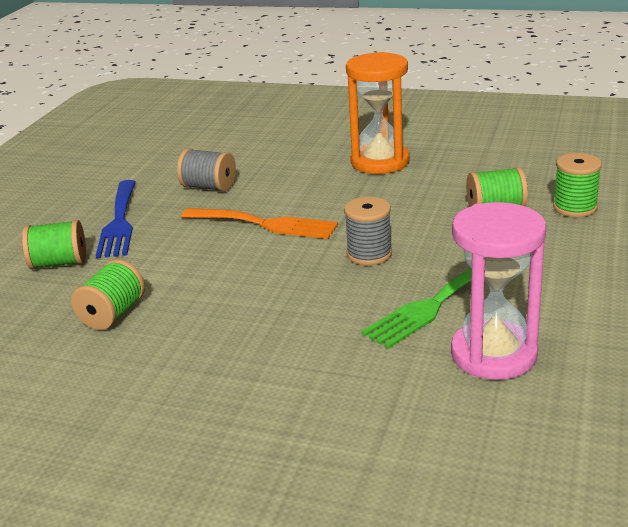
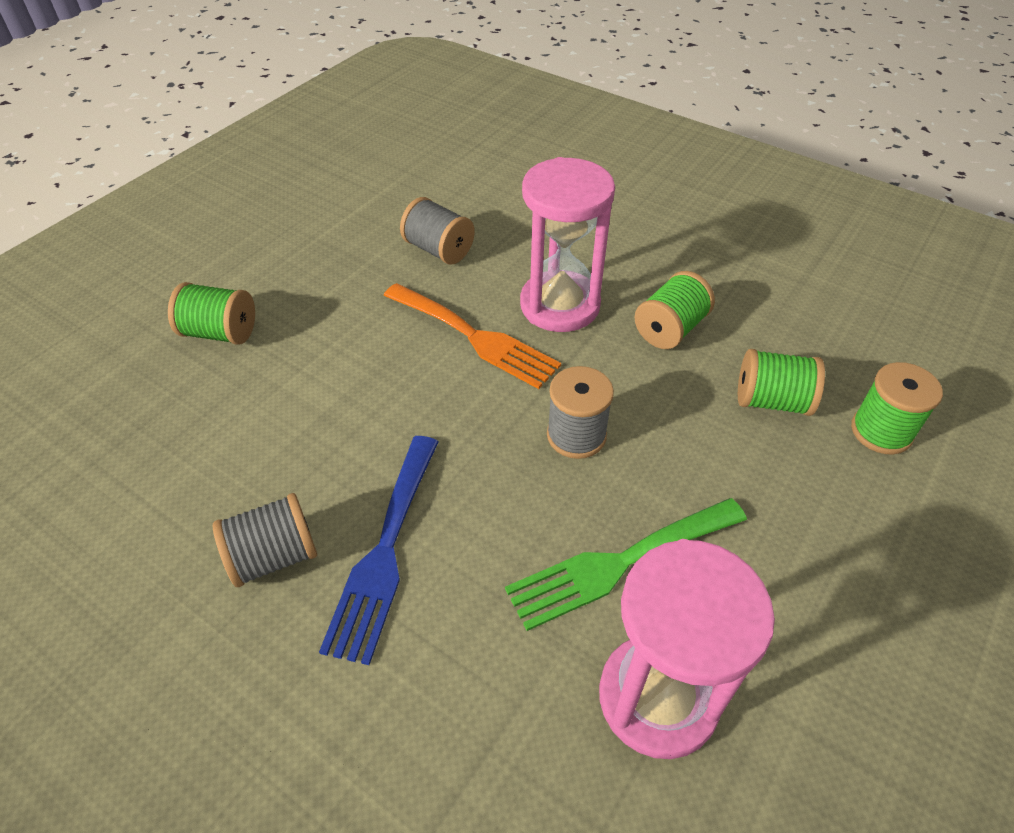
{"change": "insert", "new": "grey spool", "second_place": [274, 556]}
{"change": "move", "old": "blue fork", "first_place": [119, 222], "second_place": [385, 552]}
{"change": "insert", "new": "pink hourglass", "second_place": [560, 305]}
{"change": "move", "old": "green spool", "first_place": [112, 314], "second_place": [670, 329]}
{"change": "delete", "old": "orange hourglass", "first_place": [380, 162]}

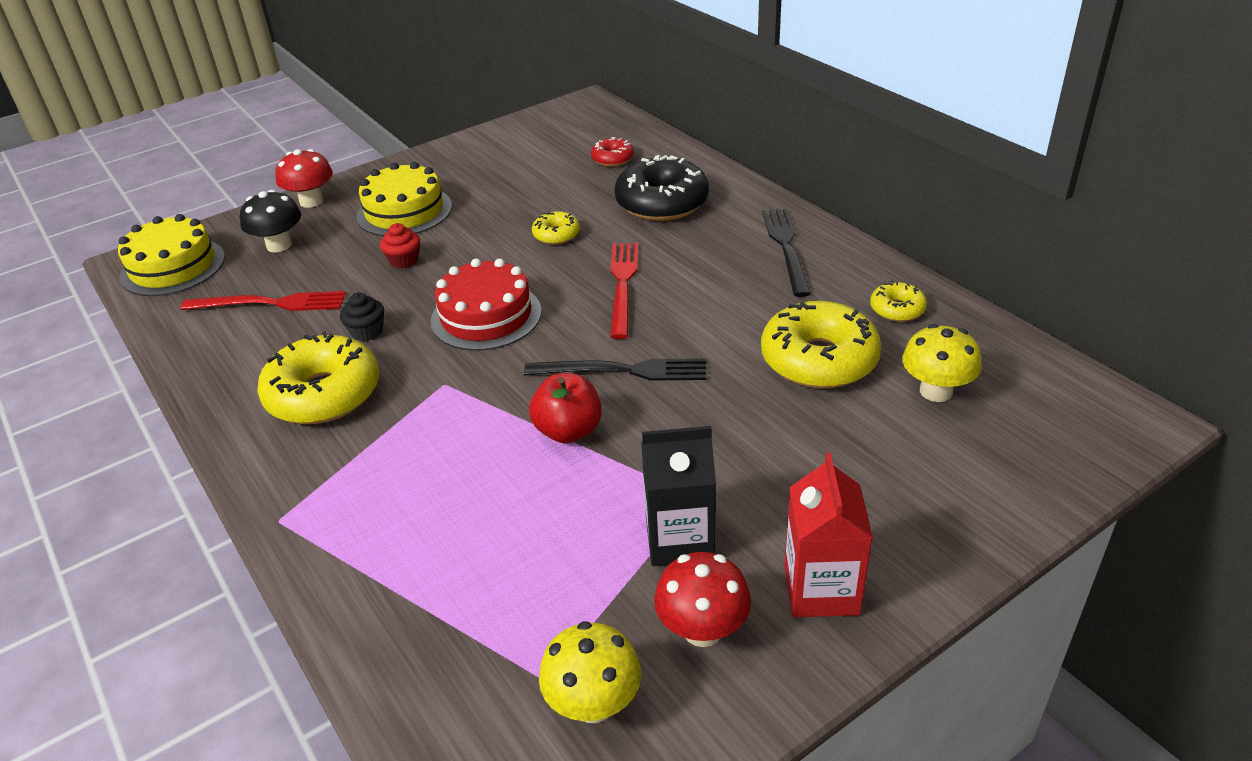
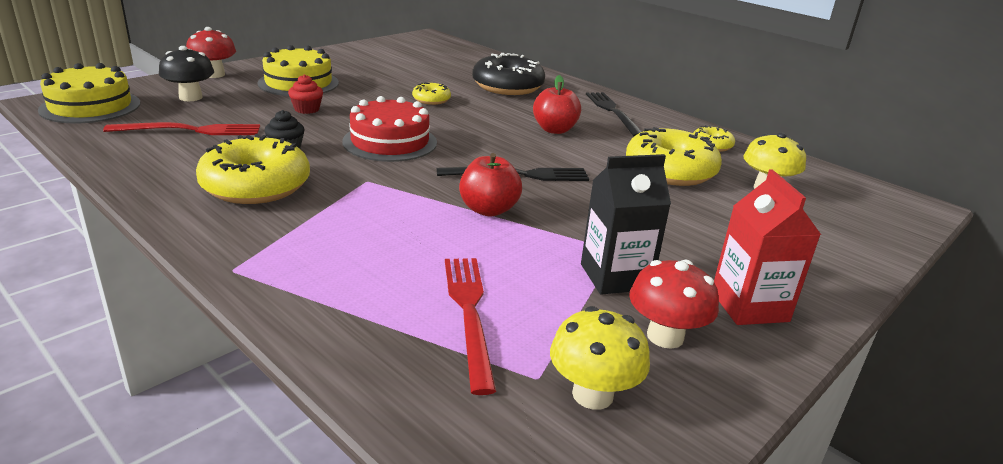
{"change": "move", "old": "red fork", "first_place": [623, 285], "second_place": [469, 313]}
{"change": "insert", "new": "red apple", "second_place": [554, 130]}
{"change": "delete", "old": "red donut", "first_place": [612, 159]}

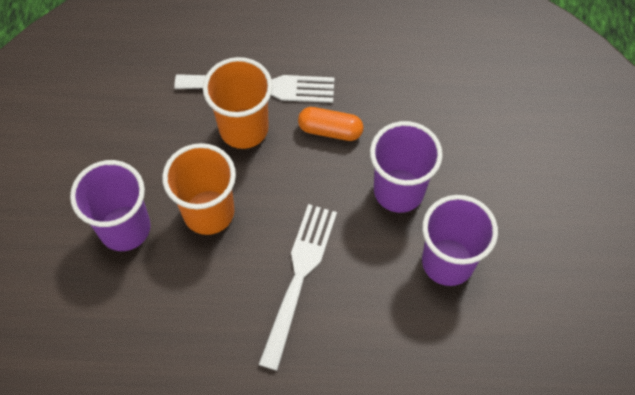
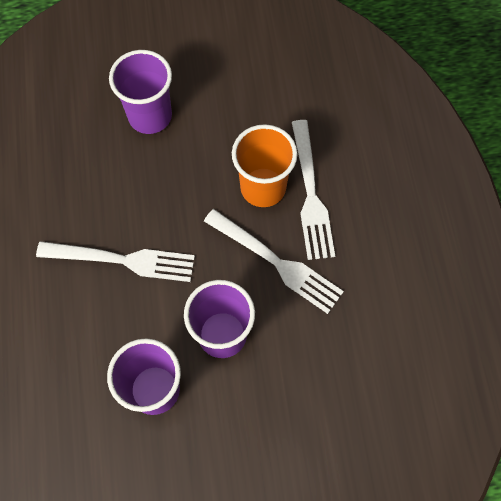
{"change": "replace", "old": "orange capsule", "new": "white fork", "first_place": [330, 130], "second_place": [276, 262]}
{"change": "delete", "old": "orange cup", "first_place": [208, 212]}

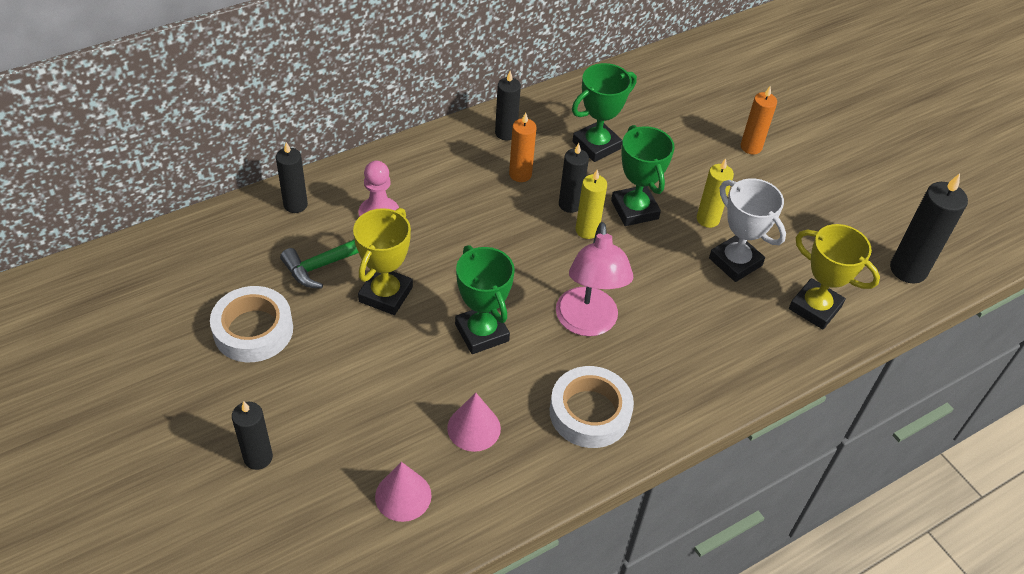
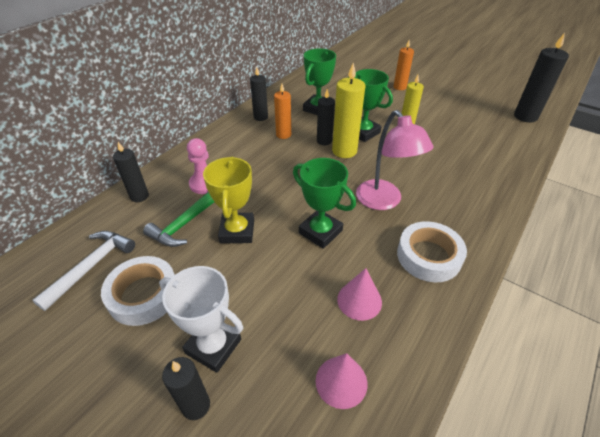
{"change": "insert", "new": "white hammer", "second_place": [91, 266]}
{"change": "move", "old": "white trophy", "first_place": [735, 262], "second_place": [213, 346]}
{"change": "resize", "old": "yellow candle", "first_place": [587, 230], "second_place": [344, 151], "factor": 1.56}
{"change": "delete", "old": "yellow trophy", "first_place": [815, 308]}

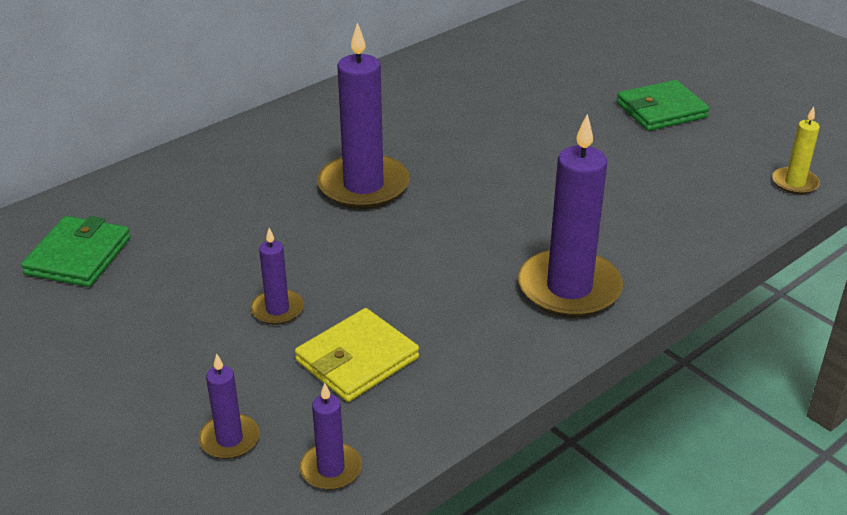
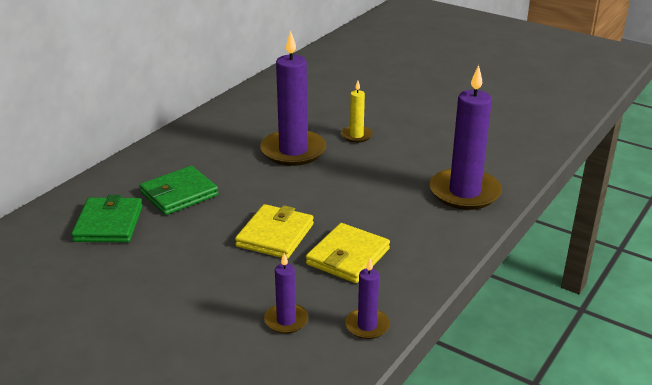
{"change": "move", "old": "green wallet", "first_place": [661, 110], "second_place": [179, 194]}
{"change": "replace", "old": "purple candle", "new": "yellow wallet", "first_place": [277, 309], "second_place": [275, 235]}
{"change": "move", "old": "yellow candle", "first_place": [794, 183], "second_place": [356, 135]}

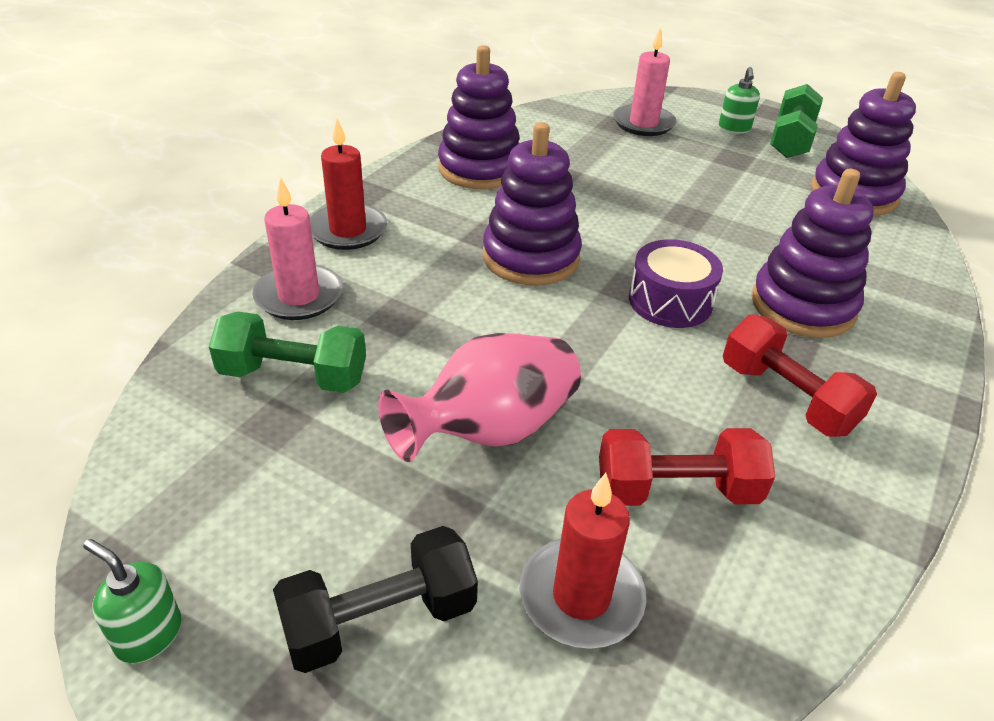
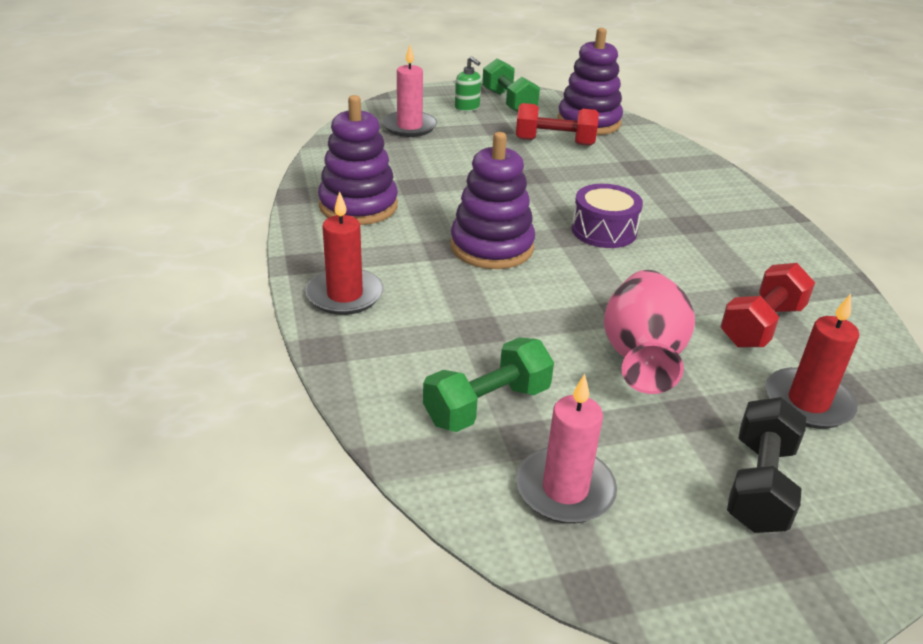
{"change": "move", "old": "red dumbbell", "first_place": [786, 398], "second_place": [554, 142]}
{"change": "move", "old": "pink candle", "first_place": [299, 296], "second_place": [565, 489]}
{"change": "delete", "old": "green soap dispenser", "first_place": [148, 634]}
{"change": "delete", "old": "purple stacking toy", "first_place": [802, 306]}

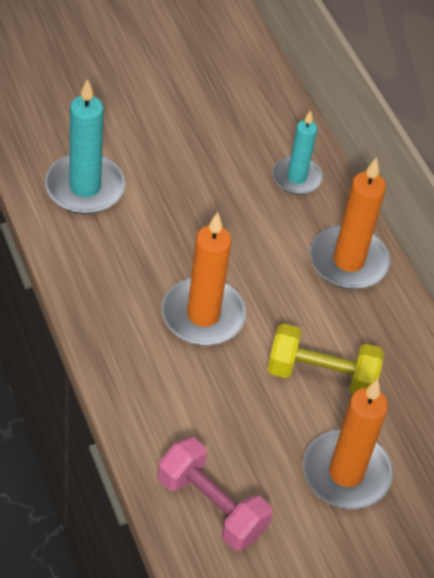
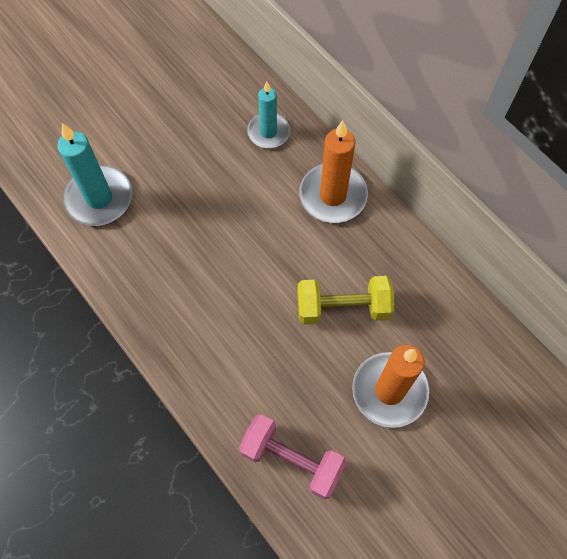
{"change": "delete", "old": "orange candle", "first_place": [203, 315]}

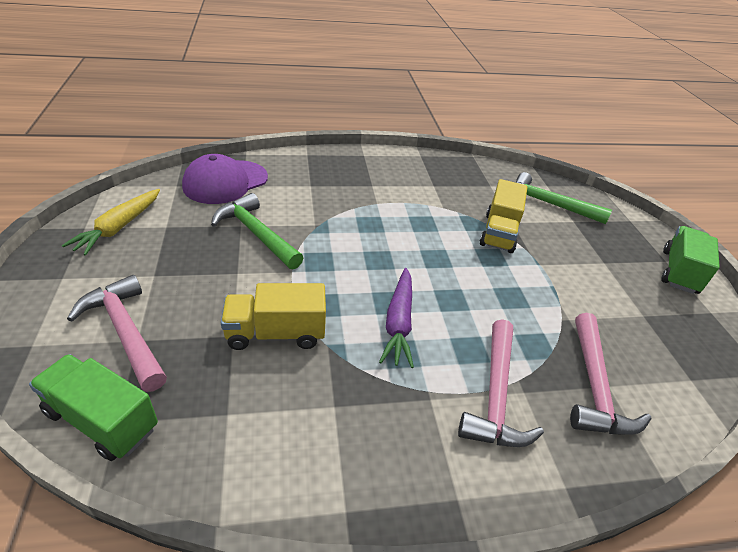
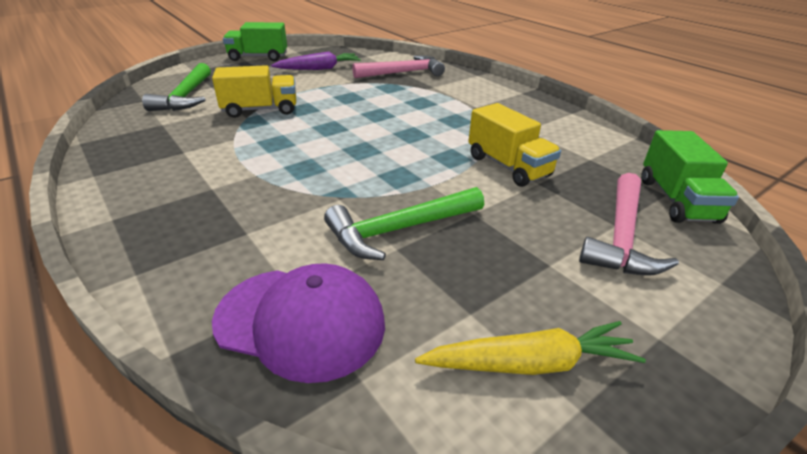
{"change": "move", "old": "purple carrot", "first_place": [398, 323], "second_place": [319, 69]}
{"change": "rotate", "old": "green hammer", "first_place": [256, 234], "second_place": [399, 229], "degrees": 45}
{"change": "delete", "old": "pink hammer", "first_place": [495, 395]}

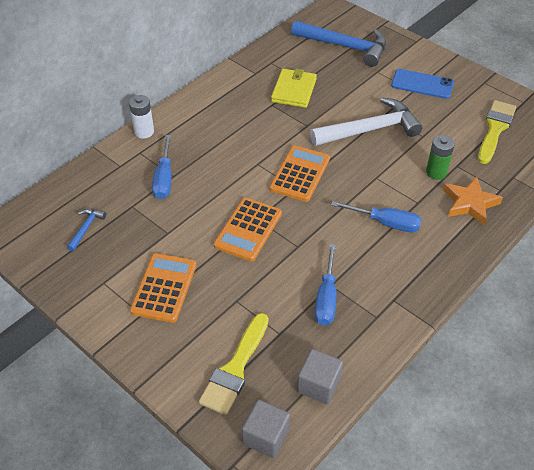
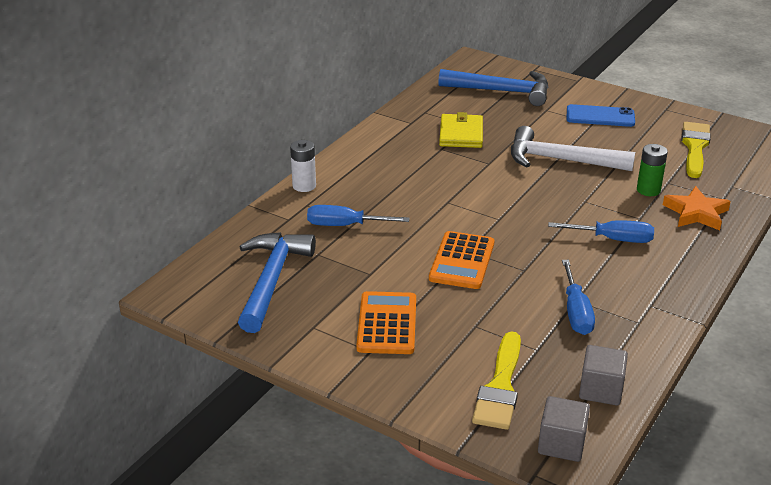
{"change": "resize", "old": "blue hammer", "first_place": [86, 228], "second_place": [272, 280], "factor": 2.26}
{"change": "rotate", "old": "blue screwdriver", "first_place": [164, 178], "second_place": [345, 225], "degrees": 105}
{"change": "rotate", "old": "white hammer", "first_place": [370, 129], "second_place": [560, 160], "degrees": -135}
{"change": "delete", "old": "orange calculator", "first_place": [300, 174]}

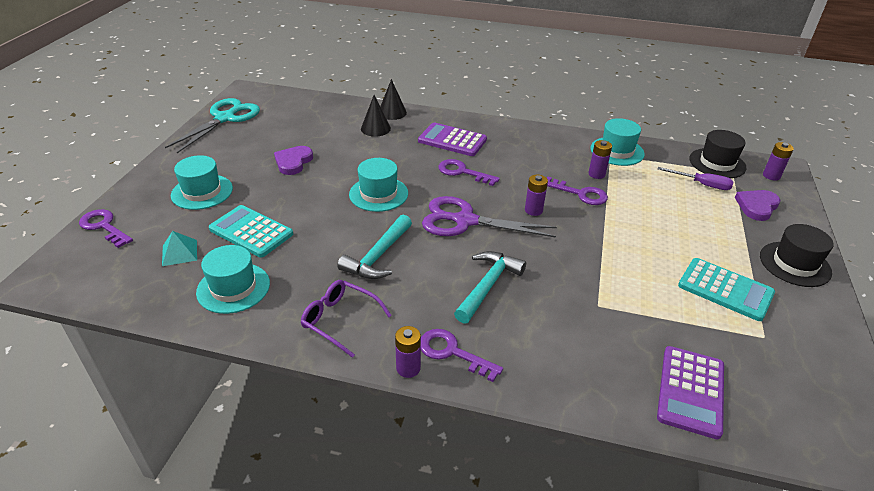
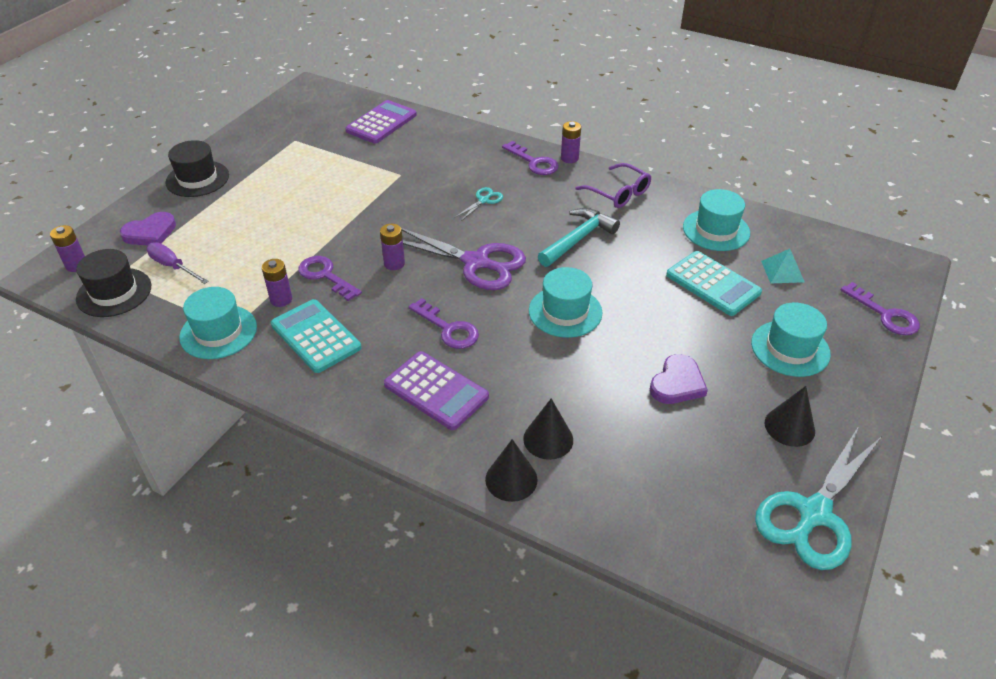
{"change": "move", "old": "turquoise calculator", "first_place": [725, 290], "second_place": [316, 336]}
{"change": "replace", "old": "turquoise hammer", "new": "turquoise scissors", "first_place": [488, 285], "second_place": [484, 200]}
{"change": "insert", "new": "black cone", "second_place": [789, 427]}

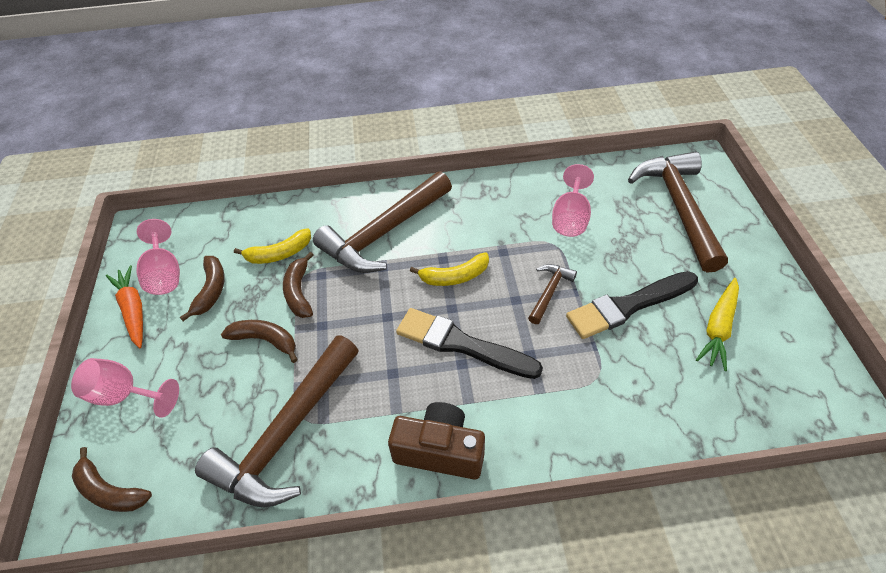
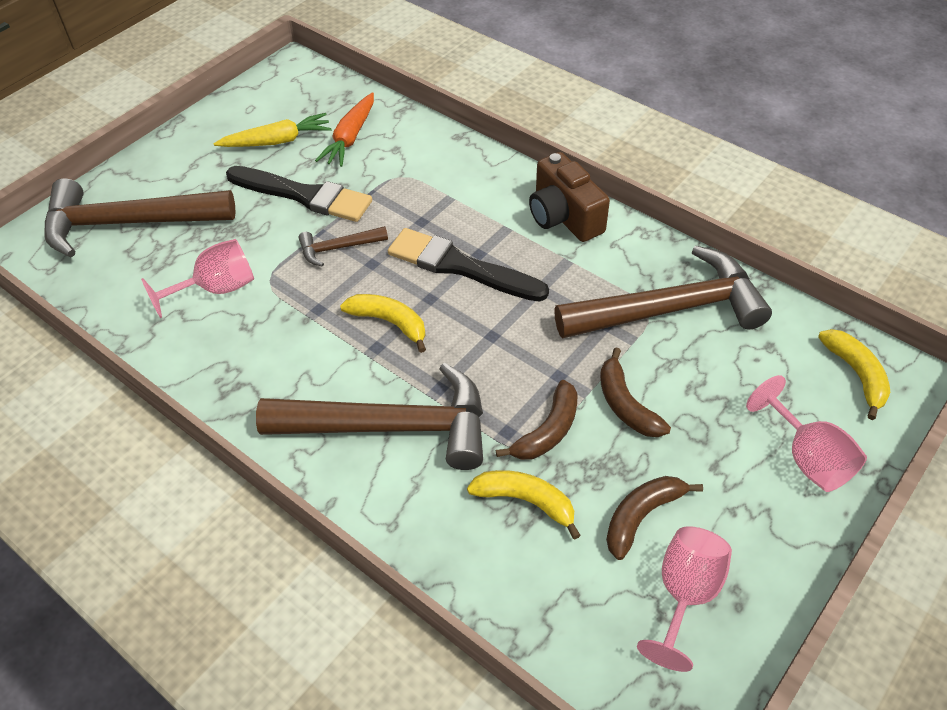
{"change": "rotate", "old": "brown hammer", "first_place": [679, 208], "second_place": [129, 223], "degrees": 45}
{"change": "move", "old": "orange carrot", "first_place": [133, 310], "second_place": [350, 137]}
{"change": "rotate", "old": "black brush", "first_place": [461, 344], "second_place": [460, 266], "degrees": 135}
{"change": "recolor", "old": "brown banana", "new": "yellow banana", "first_place": [110, 491], "second_place": [856, 374]}

